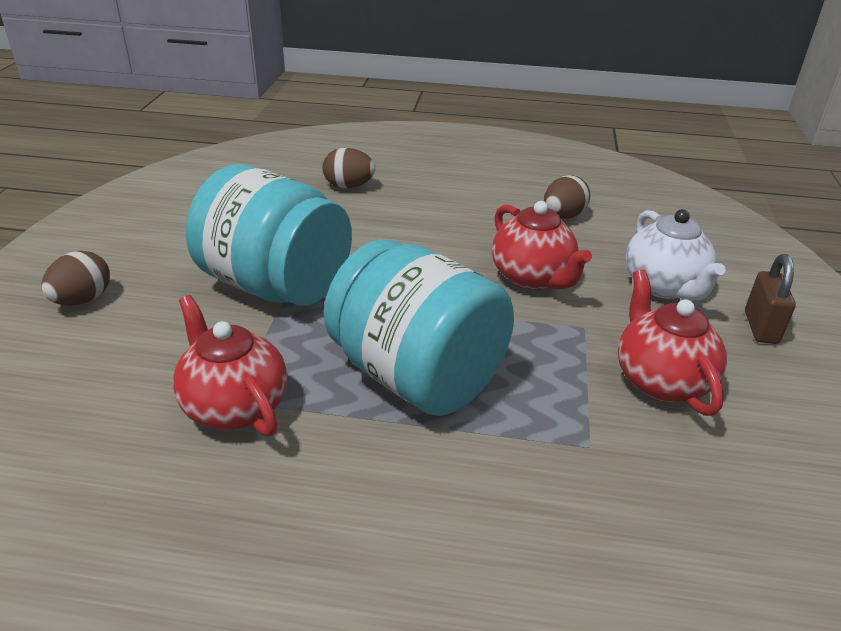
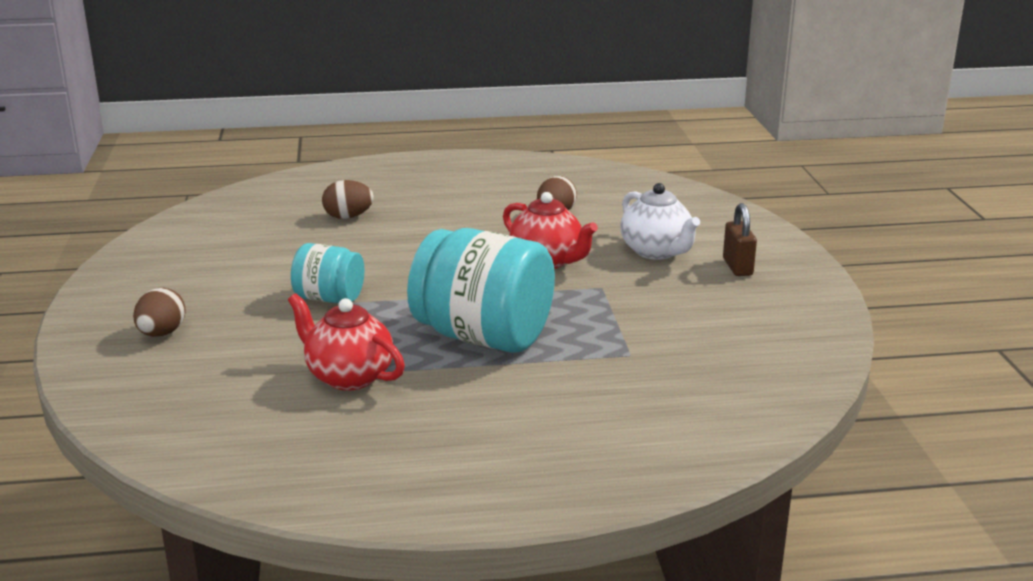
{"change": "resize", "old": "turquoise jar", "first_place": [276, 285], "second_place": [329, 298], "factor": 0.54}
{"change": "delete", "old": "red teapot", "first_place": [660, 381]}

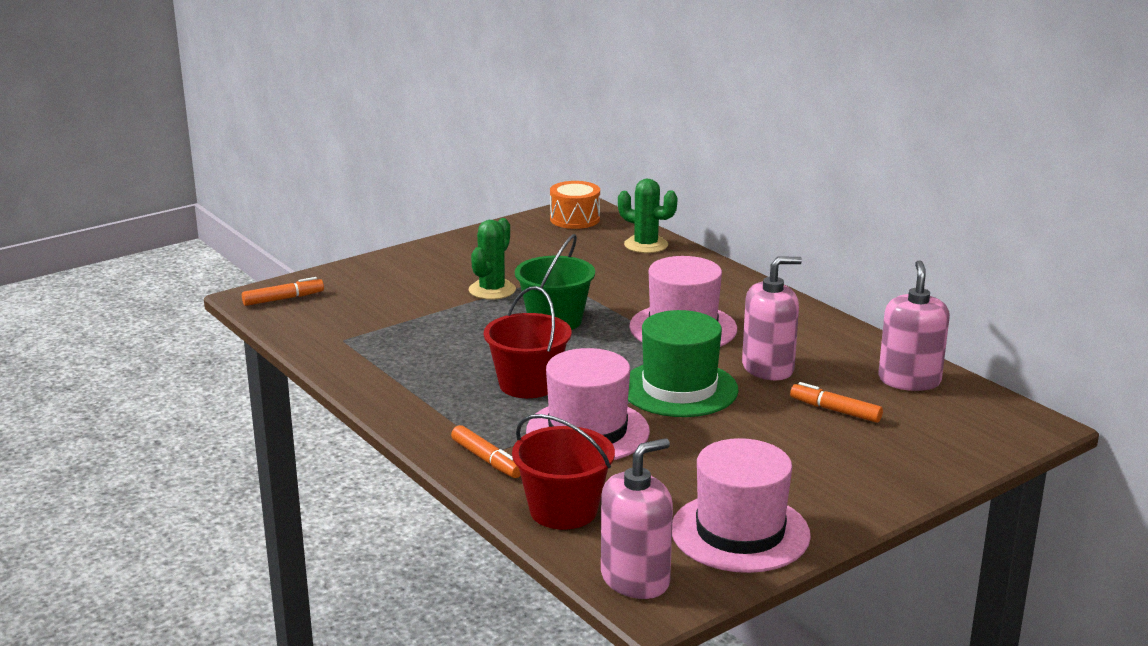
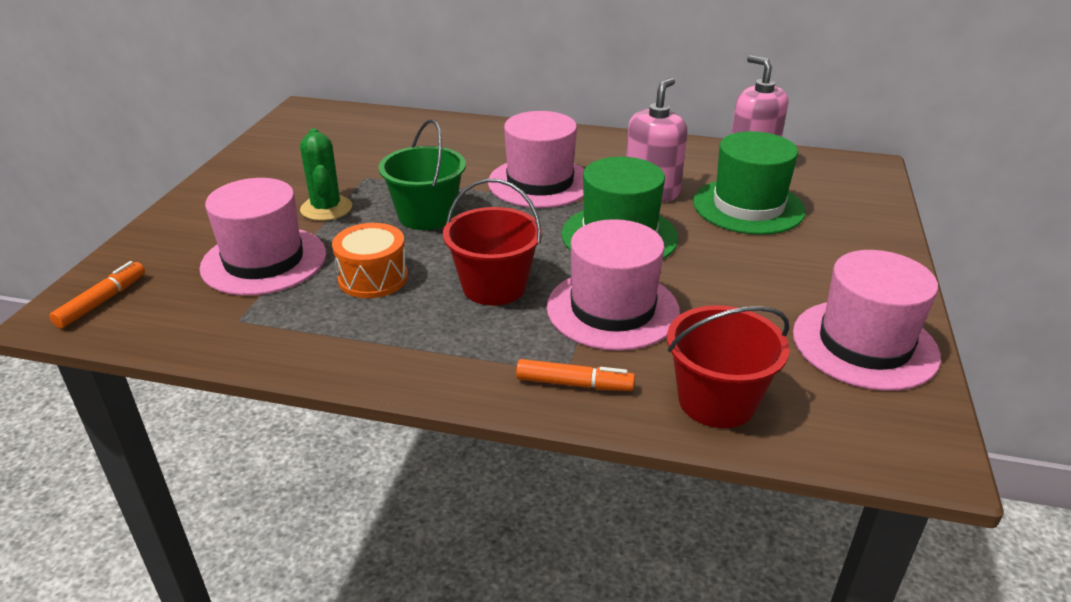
{"change": "insert", "new": "pink hat", "second_place": [264, 261]}
{"change": "move", "old": "orange drum", "first_place": [575, 219], "second_place": [373, 278]}
{"change": "replace", "old": "orange marker", "new": "green hat", "first_place": [835, 410], "second_place": [748, 206]}
{"change": "delete", "old": "pink soap dispenser", "first_place": [635, 579]}
{"change": "delete", "old": "green cactus", "first_place": [646, 245]}

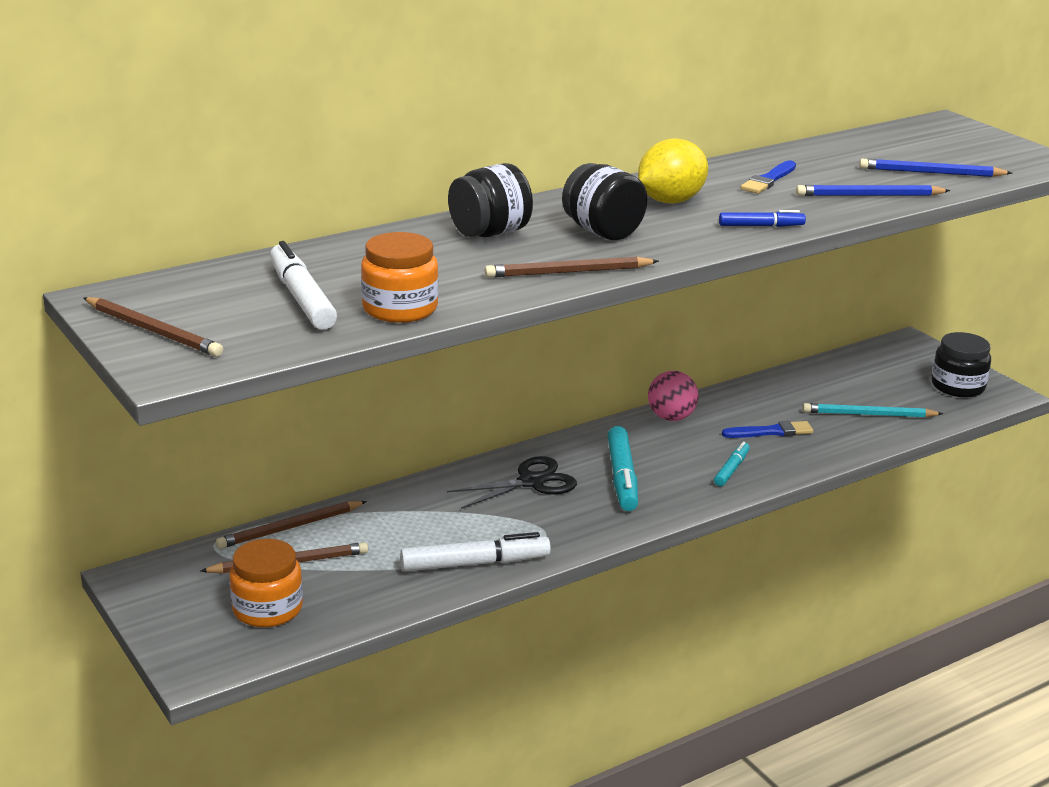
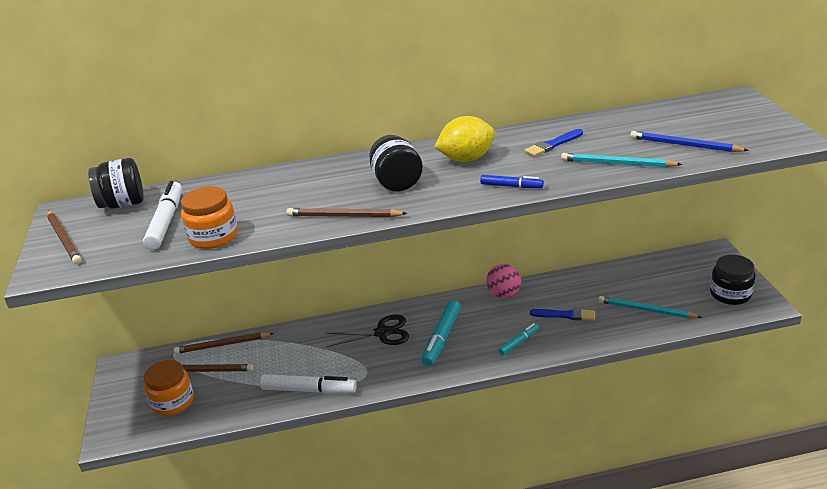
{"change": "move", "old": "black jar", "first_place": [489, 233], "second_place": [123, 204]}
{"change": "recolor", "old": "blue pencil", "new": "turquoise pencil", "first_place": [869, 195], "second_place": [617, 164]}

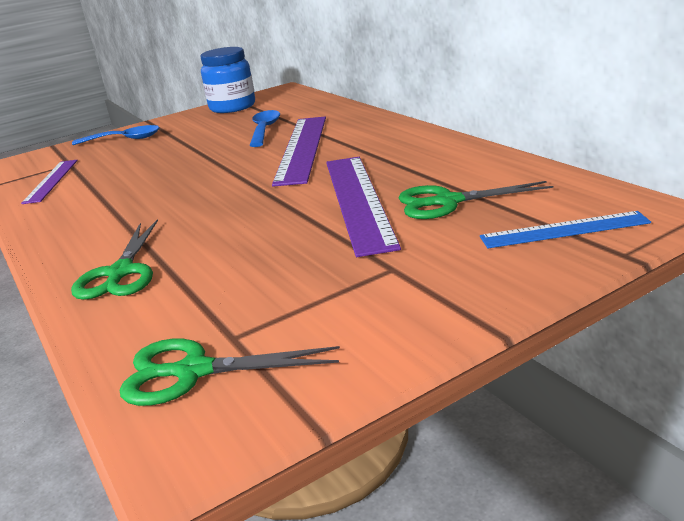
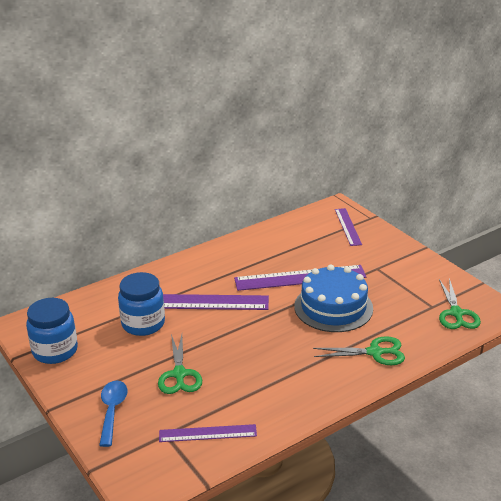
{"change": "replace", "old": "blue spoon", "new": "blue jar", "first_place": [265, 130], "second_place": [143, 324]}
{"change": "move", "old": "green scissors", "first_place": [447, 202], "second_place": [179, 374]}
{"change": "insert", "new": "blue cake", "second_place": [333, 307]}
{"change": "recolor", "old": "blue ruler", "new": "purple ruler", "first_place": [564, 230], "second_place": [347, 226]}

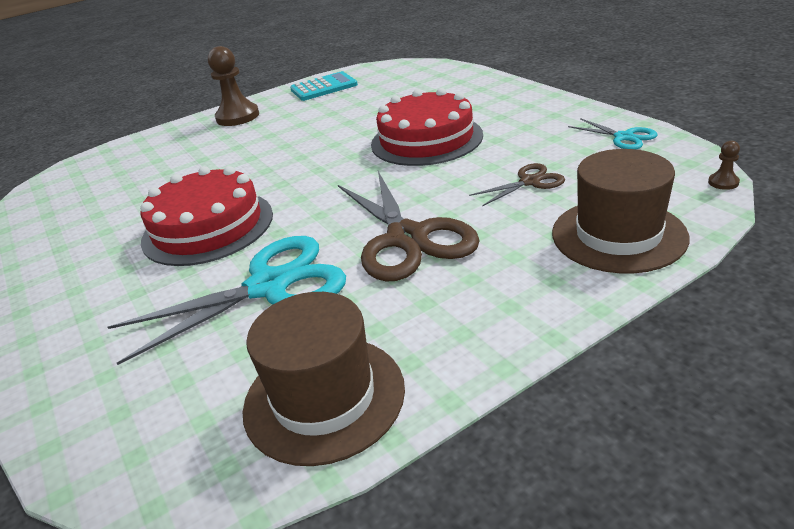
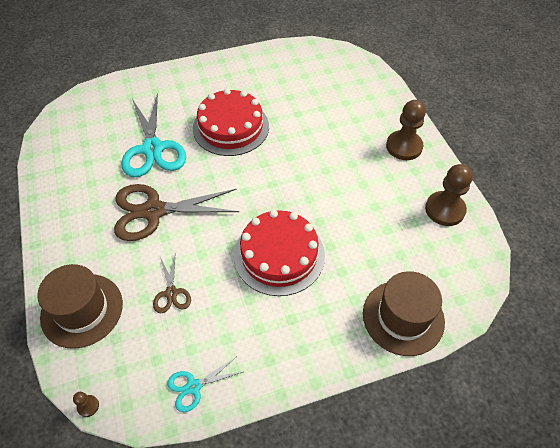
{"change": "move", "old": "brown hat", "first_place": [324, 397], "second_place": [403, 317]}
{"change": "replace", "old": "turquoise calculator", "new": "brown pawn", "first_place": [324, 87], "second_place": [445, 210]}

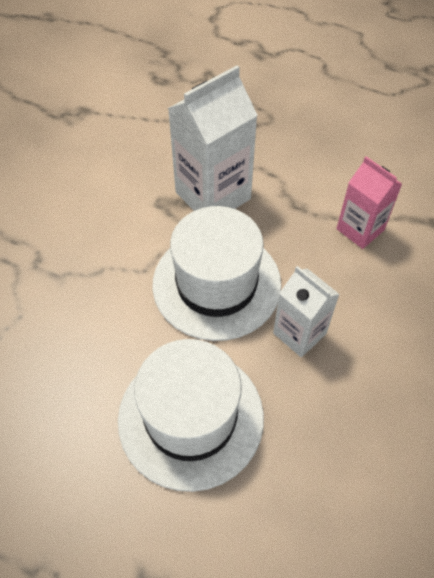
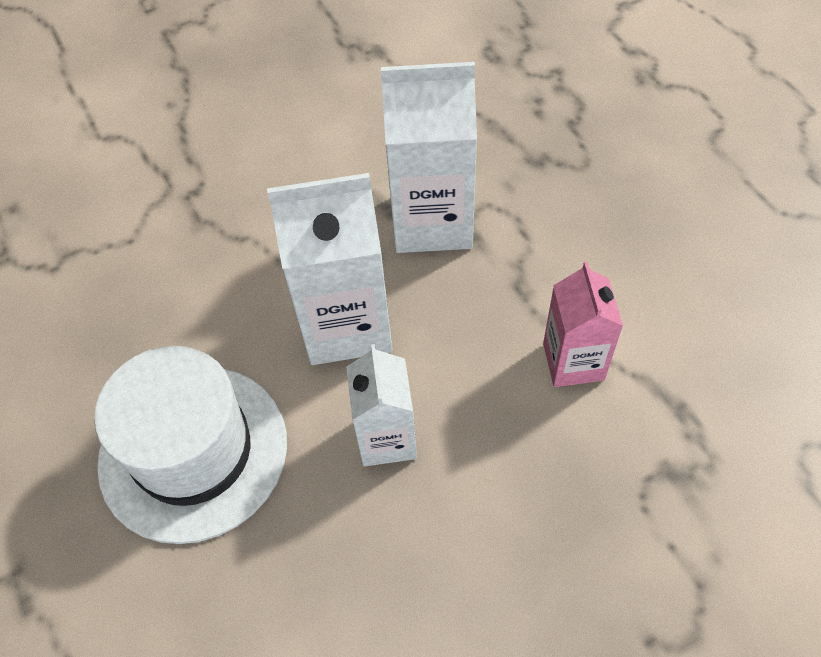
{"change": "replace", "old": "white hat", "new": "white carton", "first_place": [216, 284], "second_place": [346, 324]}

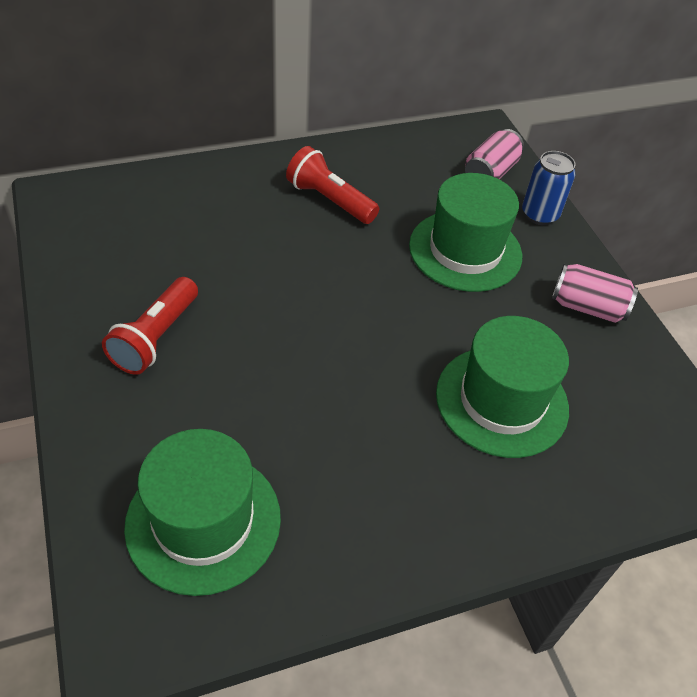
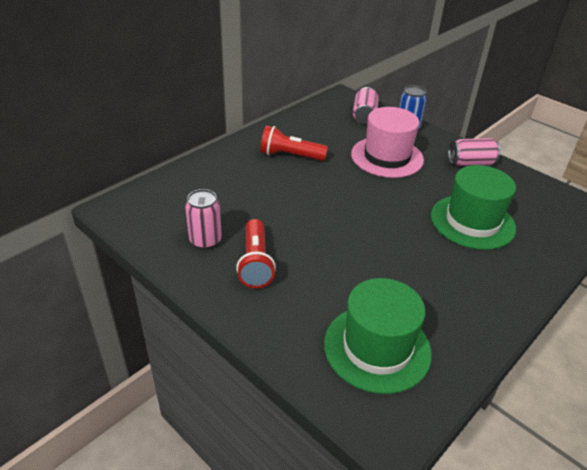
{"change": "insert", "new": "pink can", "second_place": [205, 241]}
{"change": "recolor", "old": "green hat", "new": "pink hat", "first_place": [465, 250], "second_place": [387, 157]}

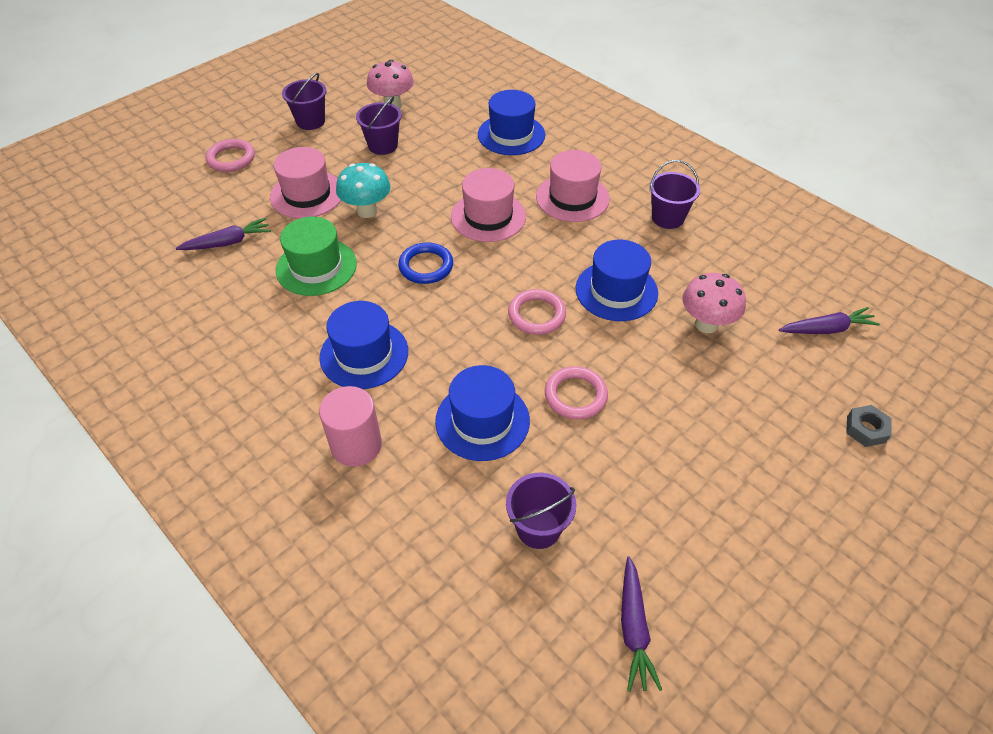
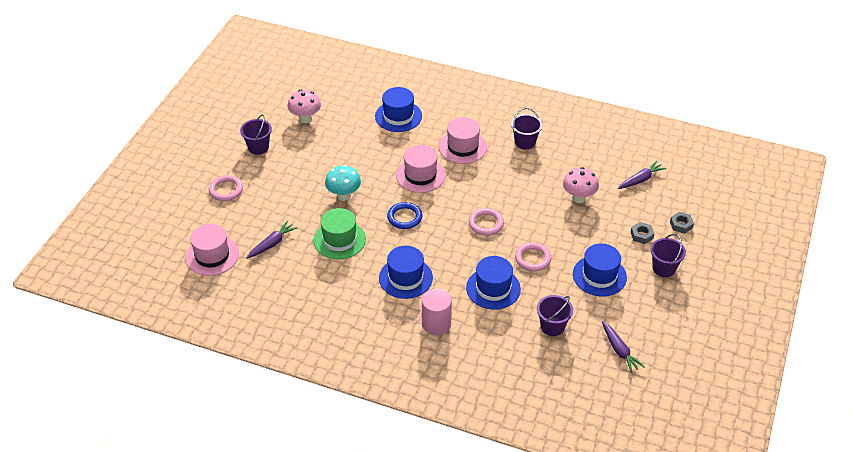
{"change": "move", "old": "pink hat", "first_place": [307, 194], "second_place": [212, 256]}
{"change": "move", "old": "blue hat", "first_place": [616, 291], "second_place": [599, 276]}
{"change": "insert", "new": "grey nut", "second_place": [641, 235]}
{"change": "move", "old": "purple bucket", "first_place": [383, 145], "second_place": [664, 268]}

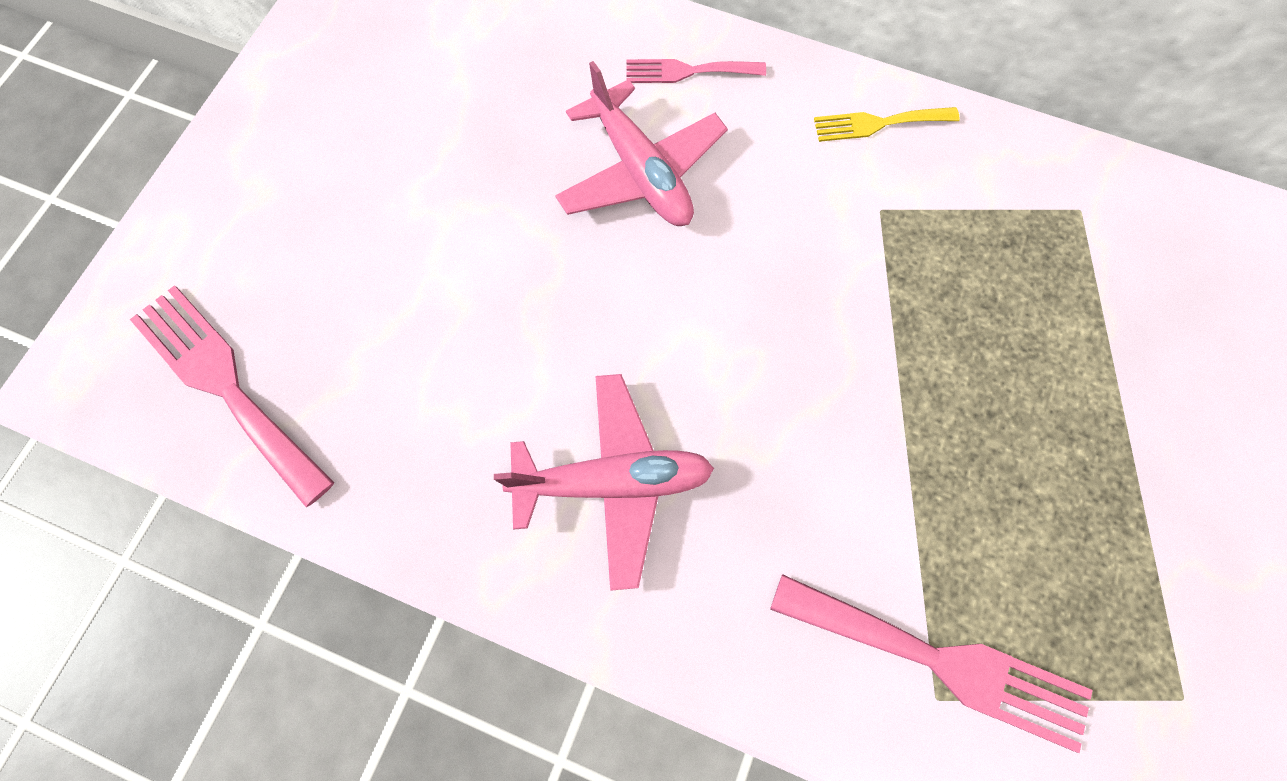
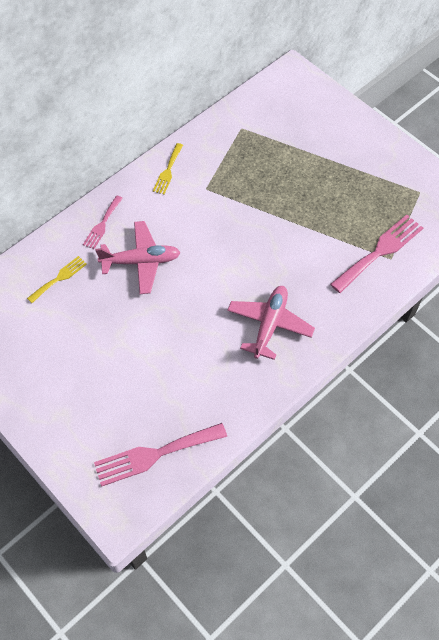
{"change": "insert", "new": "yellow fork", "second_place": [59, 278]}

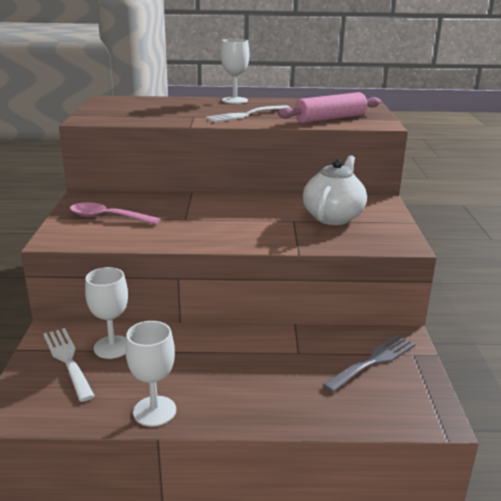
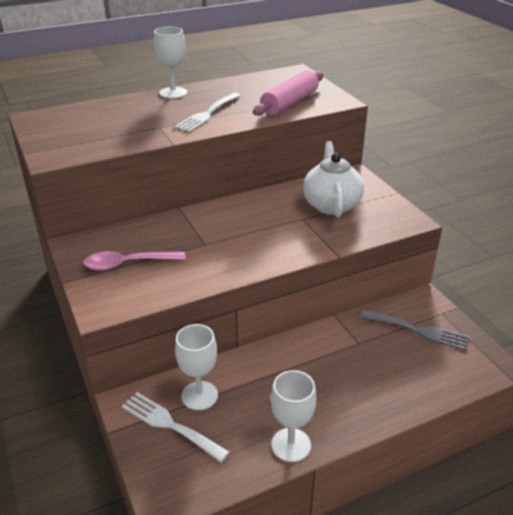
{"change": "rotate", "old": "grey fork", "first_place": [373, 361], "second_place": [419, 330], "degrees": 90}

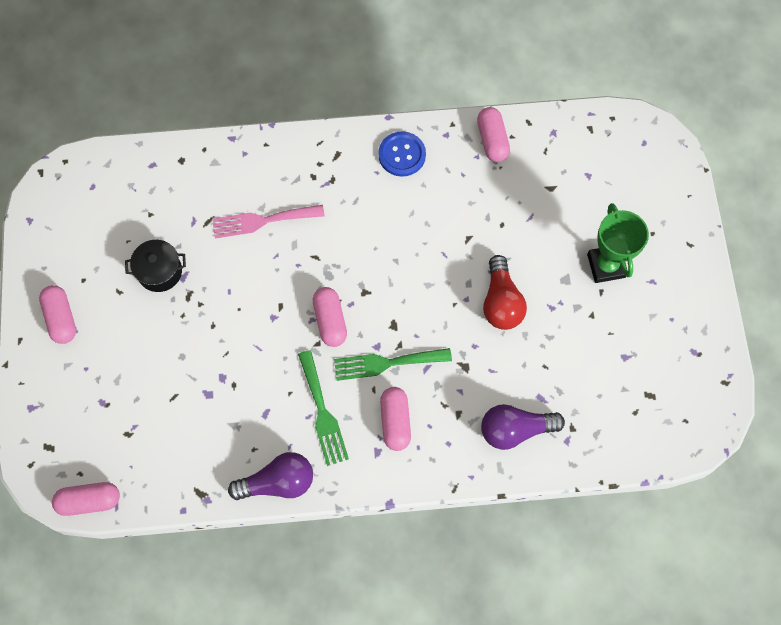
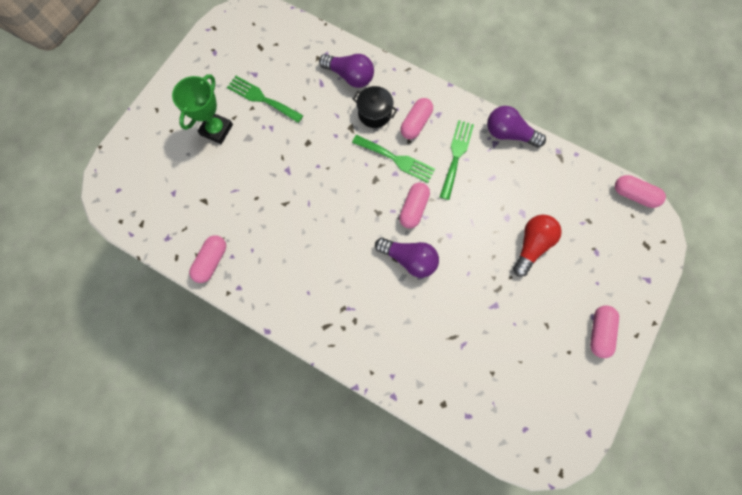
{"change": "insert", "new": "green fork", "second_place": [262, 98]}
{"change": "move", "old": "black pot", "first_place": [160, 271], "second_place": [374, 113]}
{"change": "insert", "new": "purple light bulb", "second_place": [409, 259]}
{"change": "move", "old": "red light bulb", "first_place": [501, 302], "second_place": [531, 245]}
{"change": "delete", "old": "pink fork", "first_place": [262, 221]}
{"change": "delete", "old": "blue button", "first_place": [402, 155]}

